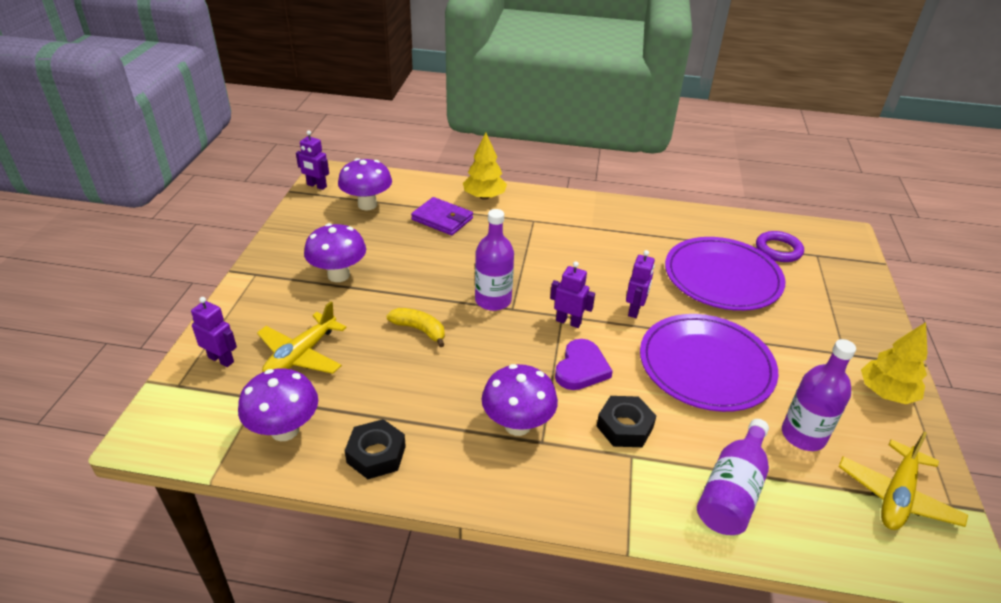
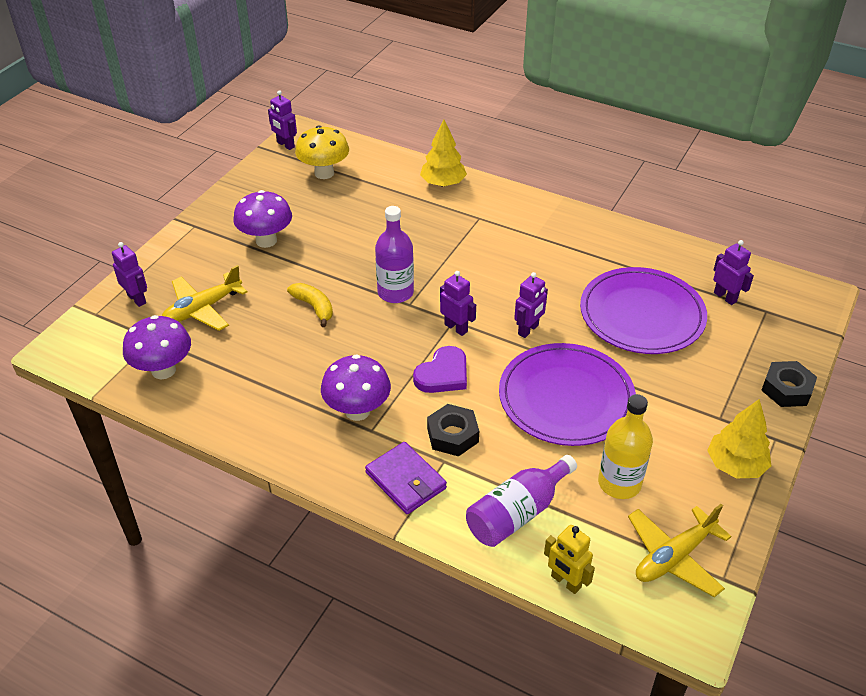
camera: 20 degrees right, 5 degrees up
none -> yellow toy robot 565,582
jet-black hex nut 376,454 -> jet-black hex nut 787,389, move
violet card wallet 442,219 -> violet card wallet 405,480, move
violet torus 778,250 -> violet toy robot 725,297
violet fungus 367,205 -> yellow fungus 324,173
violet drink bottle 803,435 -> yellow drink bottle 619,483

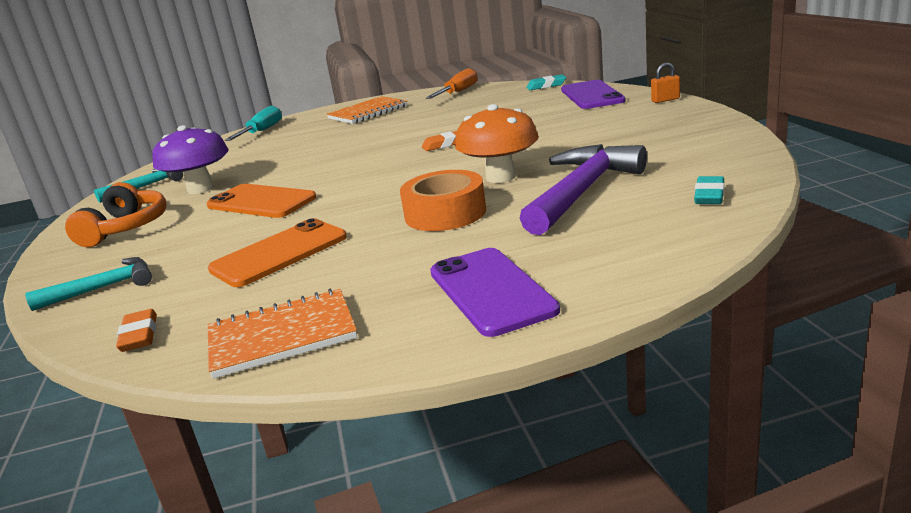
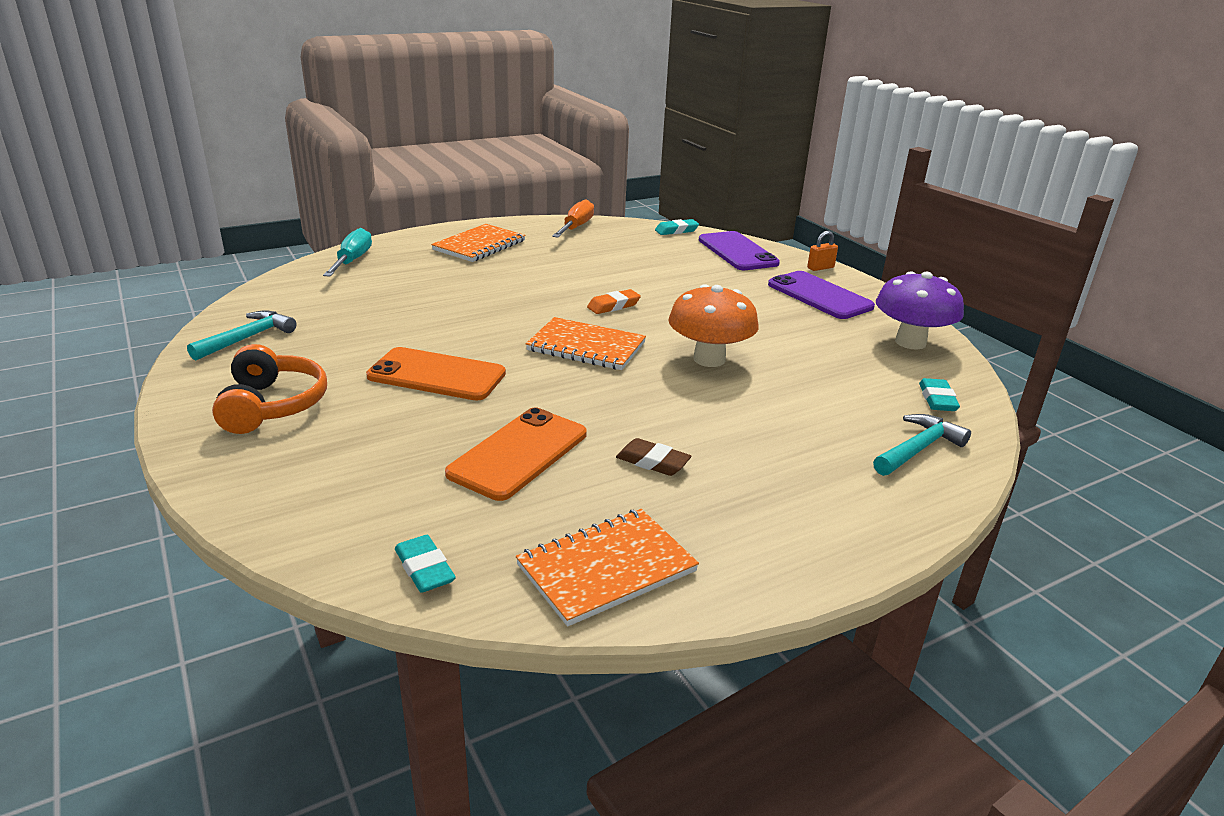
camera: 20 degrees left, 5 degrees up
orange-coloured roll of tape 445,213 -> none
violet claw hammer 582,191 -> none
none -> orange-coloured notebook 586,347
none -> brown eraser 652,462
teal claw hammer 103,288 -> teal claw hammer 918,449, move
violet fungus 201,189 -> violet fungus 910,342, move
violet smartphone 491,291 -> violet smartphone 819,296, move
orange-coloured eraser 139,335 -> teal eraser 424,569

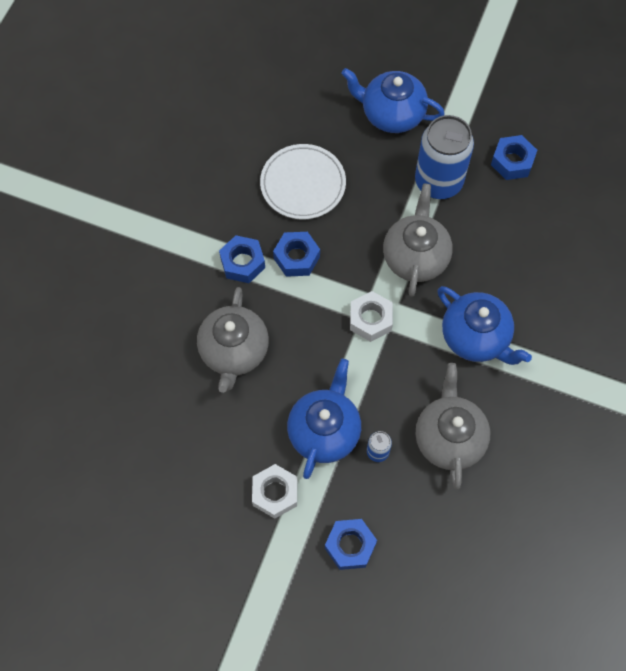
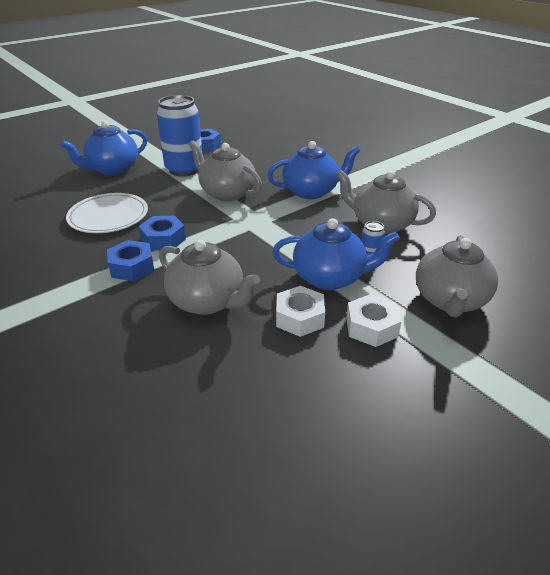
camera: 60 degrees left, 30 degrees down
pure white hex nut 370,319 -> pure white hex nut 299,318, move
royal blue hex nut 350,546 -> ash-grey tea pot 450,300
royal blue tea pot 324,431 -> royal blue tea pot 330,277, 135 degrees clockwise

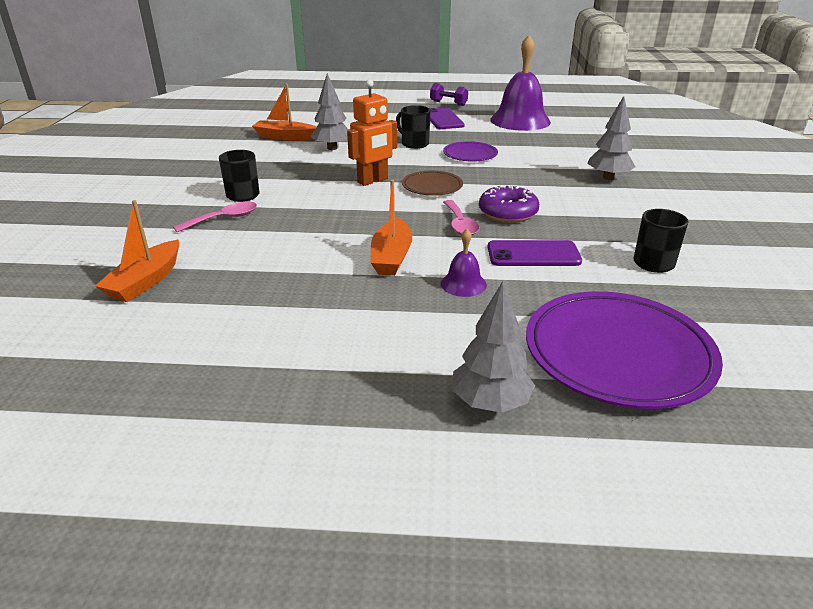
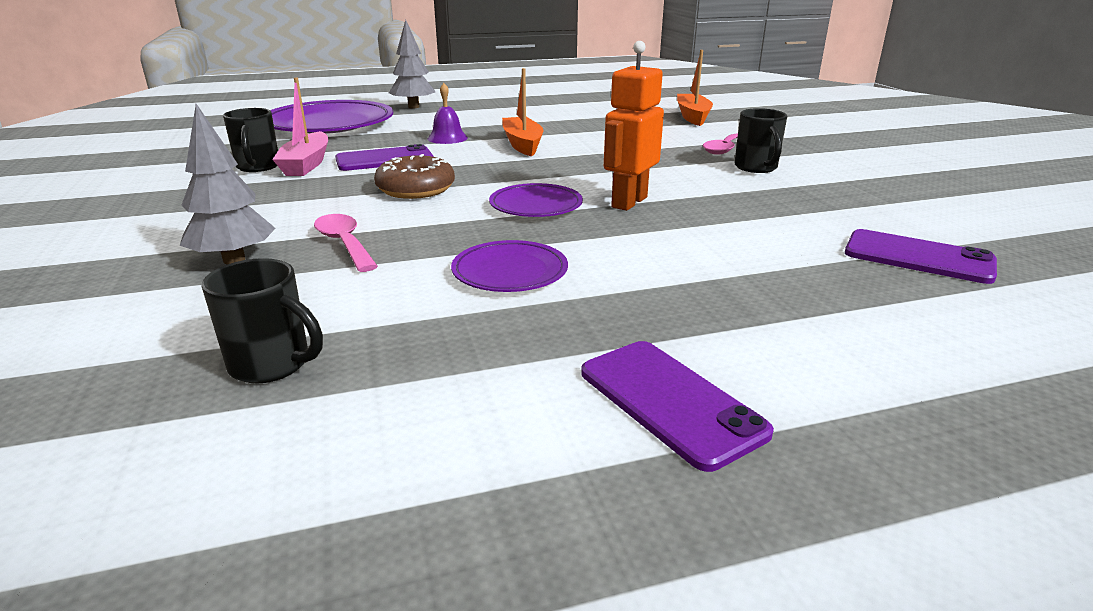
camera: 160 degrees right, 5 degrees down
ash-grey tree 332,148 -> none
violet free weight 448,103 -> none
violet school bell 520,120 -> none
none -> rose-pink boat 306,164
jet-black coffee mug 414,144 -> jet-black coffee mug 272,365, move
rose-pink spoon 460,224 -> rose-pink spoon 344,243, move
orange-coloured boat 285,137 -> violet smartphone 918,257
brown flat dish 432,187 -> violet flat dish 536,206
violet donut 508,212 -> brown donut 416,189

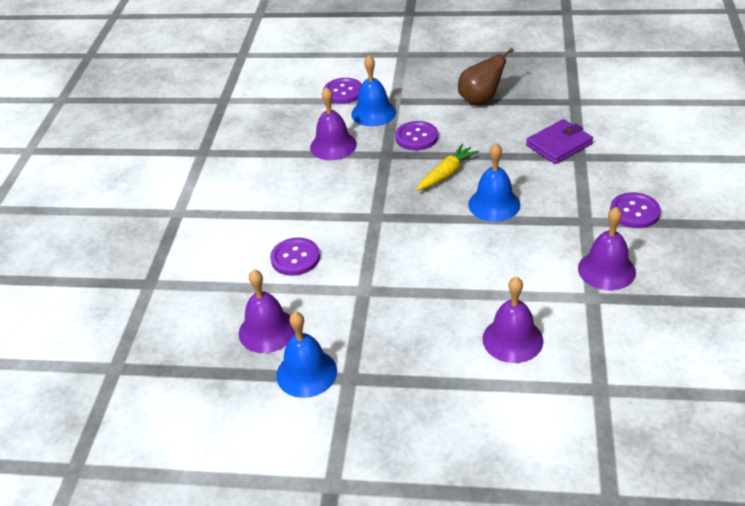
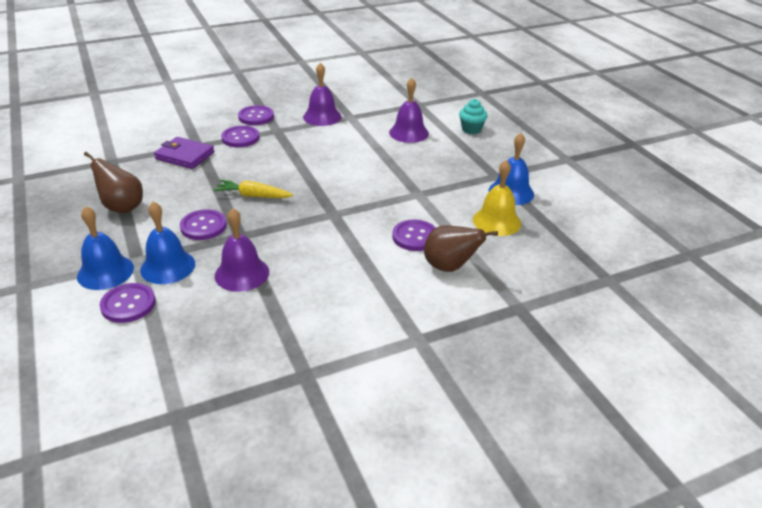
camera: 125 degrees left, 5 degrees down
none -> violet sewing button 240,138
none -> brown toy pear 450,267
none -> teal fairy cake 471,129
royal blue school bell 494,204 -> royal blue school bell 105,272, move
violet school bell 267,330 -> yellow school bell 496,221

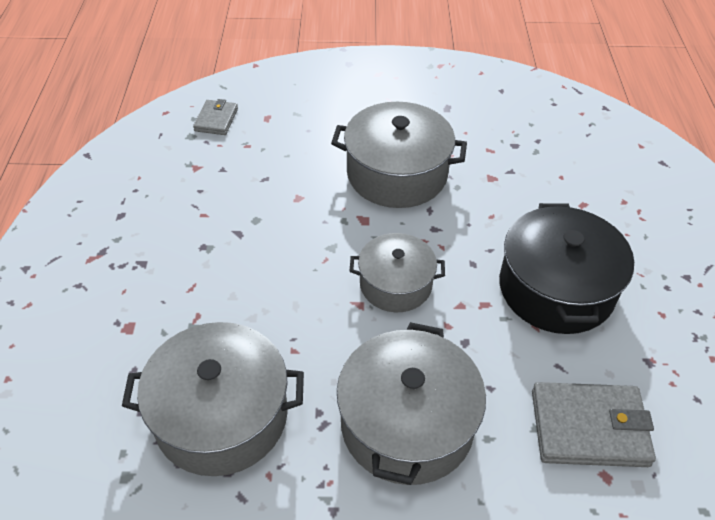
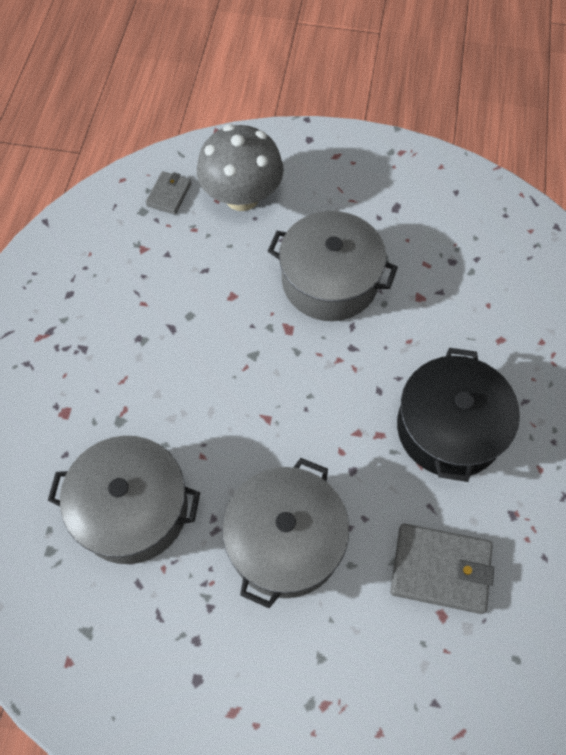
camera: 10 degrees right, 15 degrees up
ash-grey stockpot 395,284 -> none
none -> ash-grey fungus 242,196

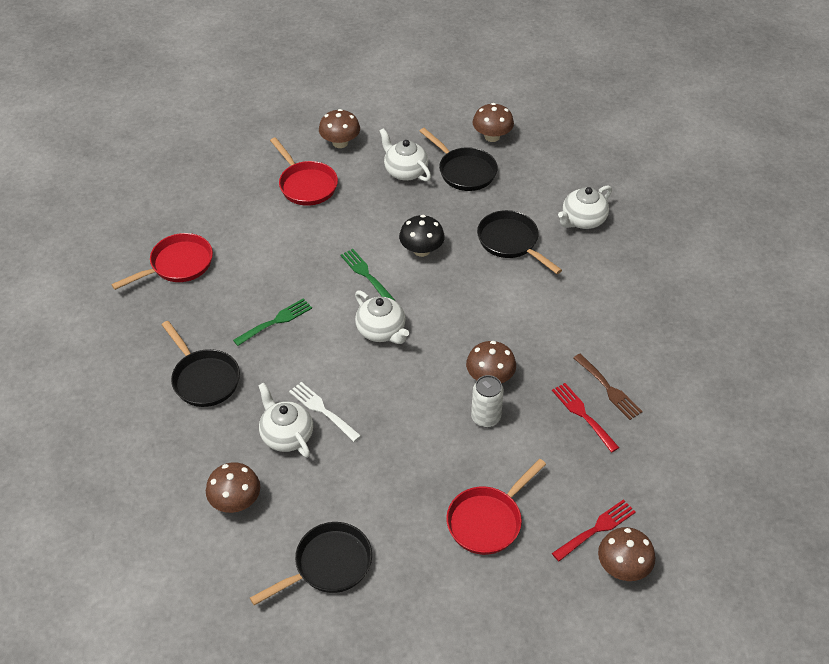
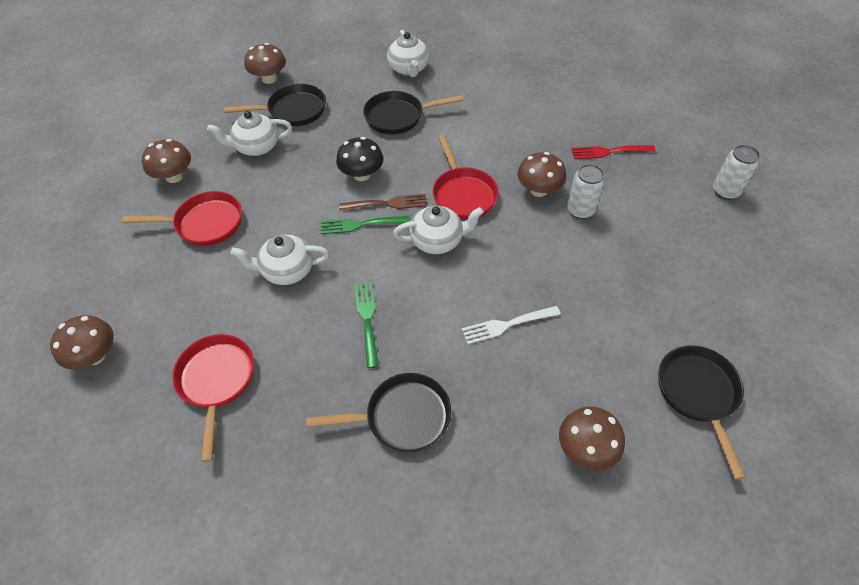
camera: 60 degrees left, 5 degrees up
pure white tea pot 286,435 -> pure white tea pot 287,270, move
red skillet 487,521 -> red skillet 463,194, move
brown dinner fork 608,389 -> brown dinner fork 387,204, move
brown fungus 623,567 -> brown fungus 95,355, move
red dinner fork 596,529 -> pure white soda can 725,191

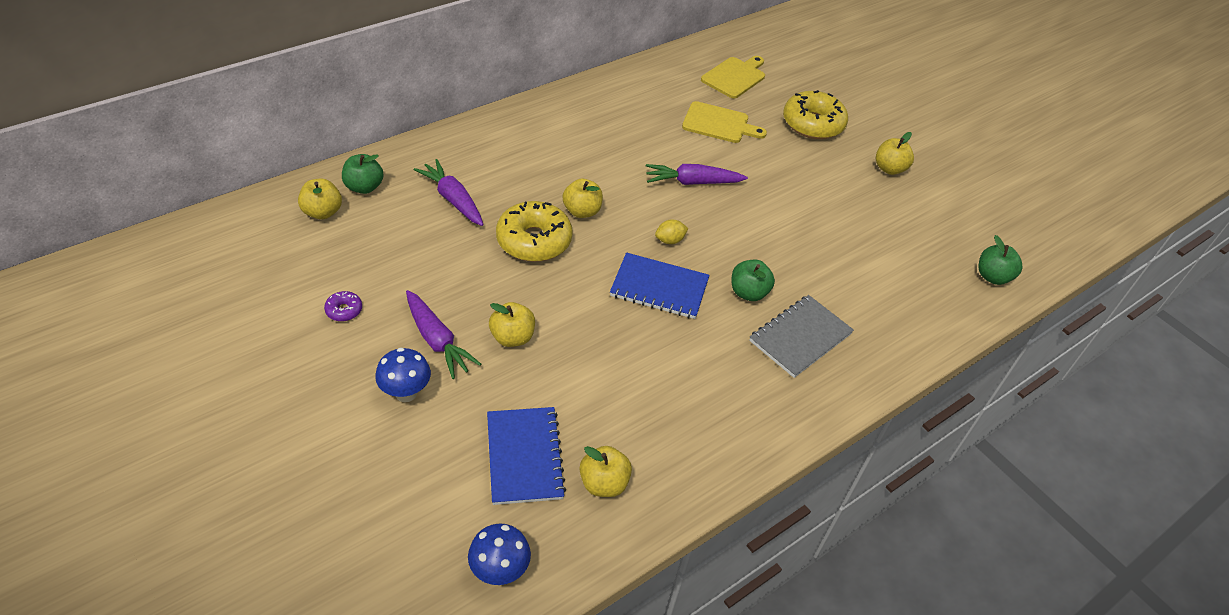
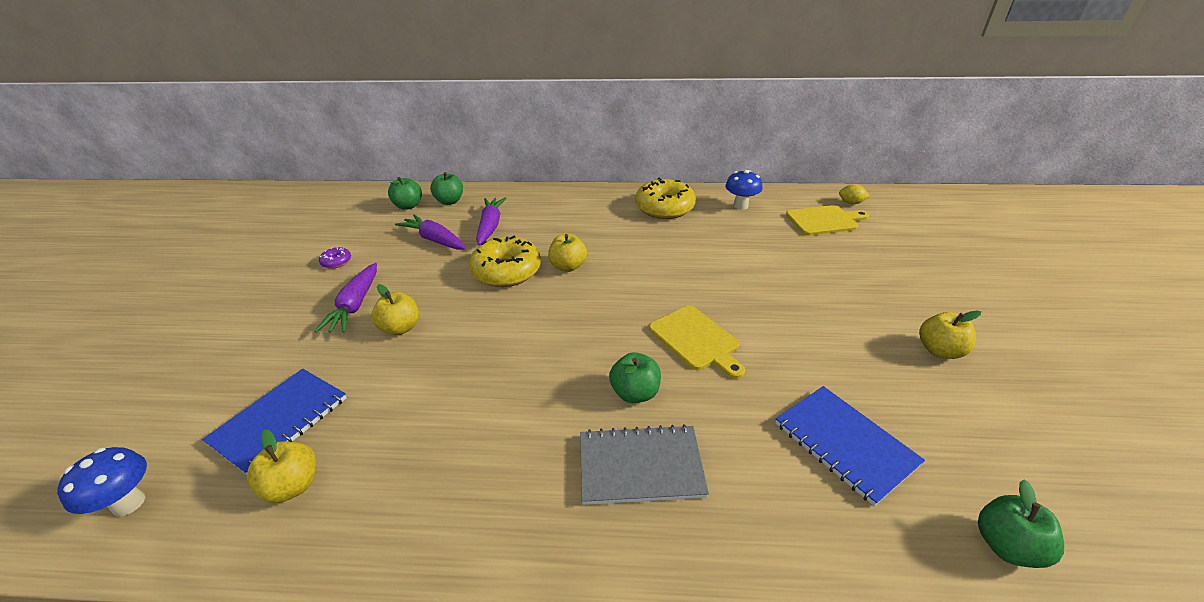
camera: 45 degrees right, 10 degrees down
royal blue fungus 406,393 -> royal blue fungus 740,206, move
royal blue notebook 659,288 -> royal blue notebook 844,444, move
violet toy carrot 693,182 -> violet toy carrot 435,240, move
yellow lemon 670,240 -> yellow lemon 851,203, move
yellow chopping board 719,124 -> yellow chopping board 696,340, move
yellow donut 812,124 -> yellow donut 664,208, move
yellow apple fruit 322,212 -> emerald apple fruit 408,206

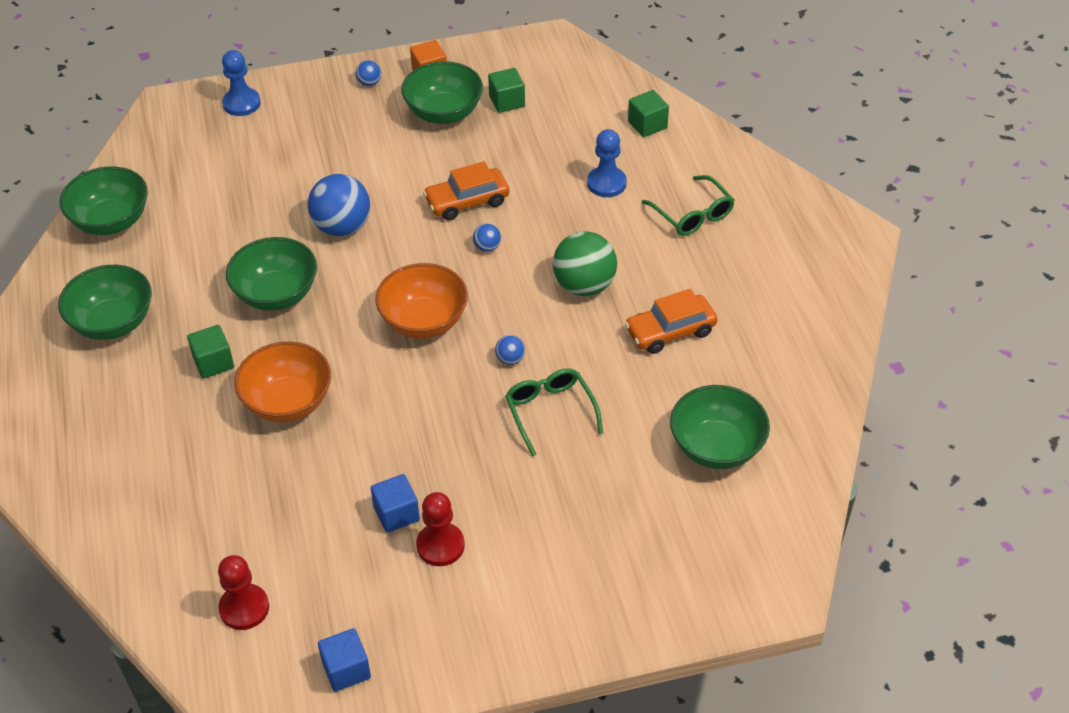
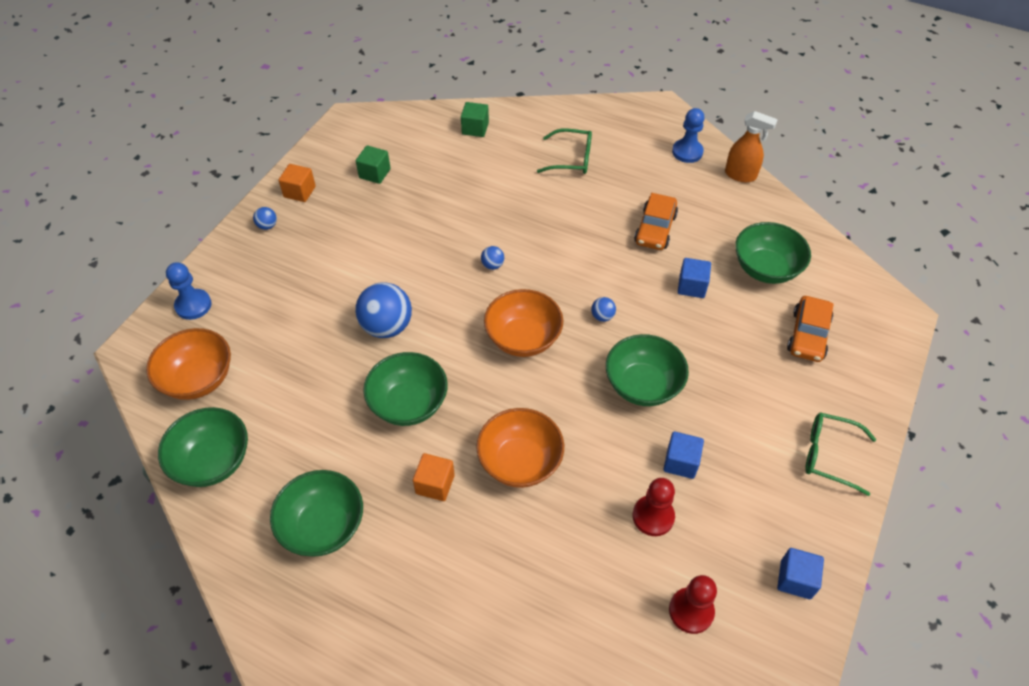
camera: 50 degrees left, 5 degrees up
emerald sphere 584,285 -> none
none -> orange-coloured deep dish 198,379
none -> royal blue block 691,286
none -> orange-coloured sprayer 740,175
emerald deep dish 444,112 -> emerald deep dish 642,385, move
red chess pawn 440,546 -> red chess pawn 653,516, move
orange-coloured car 467,201 -> orange-coloured car 808,335, move
emerald glasses 550,412 -> emerald glasses 829,455, move
royal blue chess pawn 606,183 -> royal blue chess pawn 687,152, move
emerald block 213,362 -> orange-coloured block 435,484

